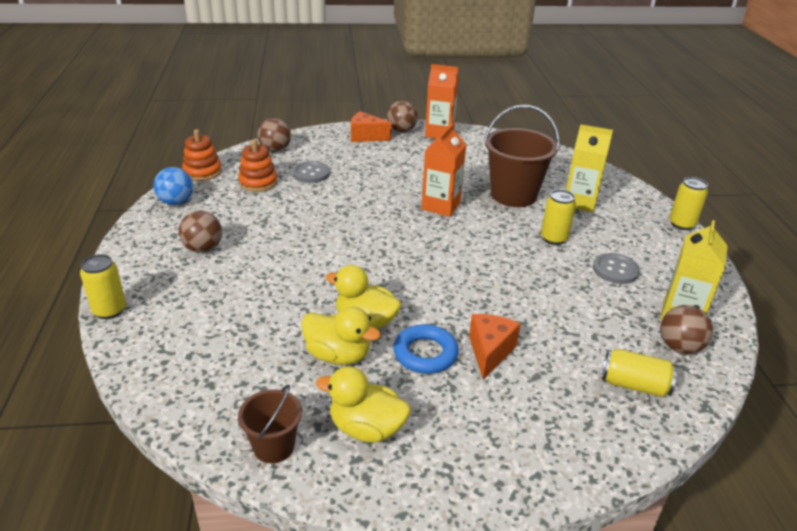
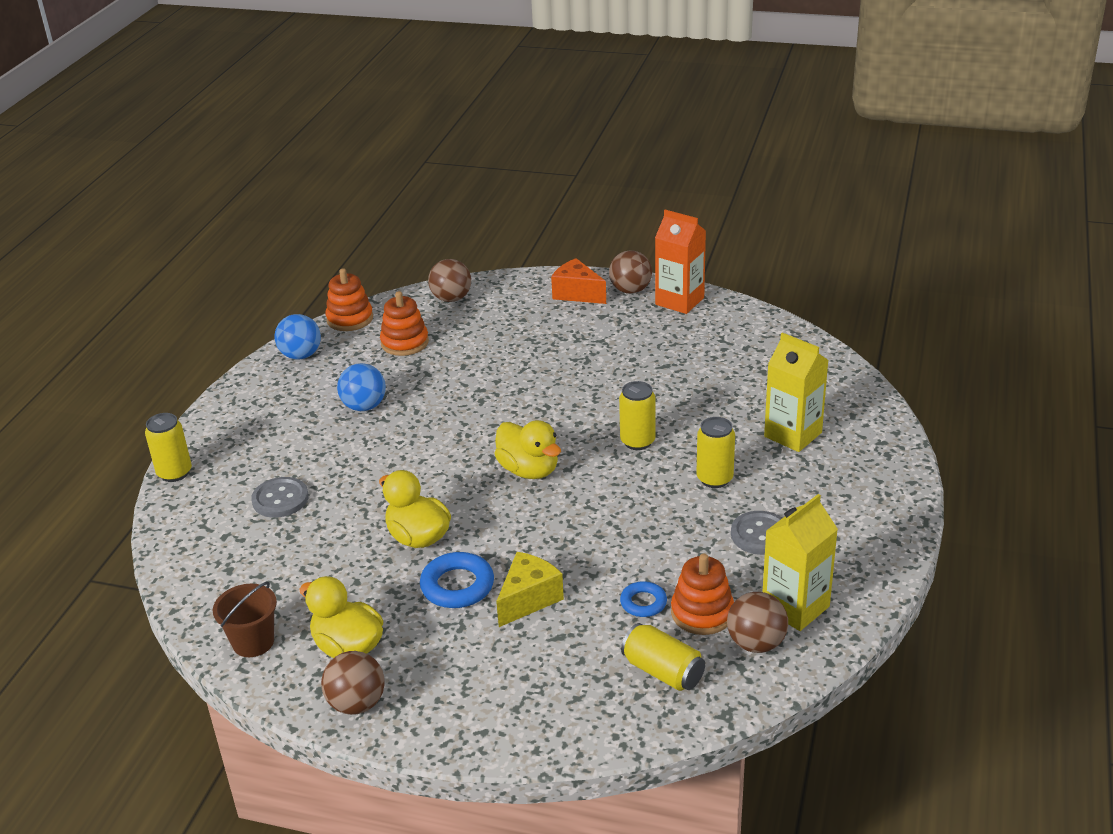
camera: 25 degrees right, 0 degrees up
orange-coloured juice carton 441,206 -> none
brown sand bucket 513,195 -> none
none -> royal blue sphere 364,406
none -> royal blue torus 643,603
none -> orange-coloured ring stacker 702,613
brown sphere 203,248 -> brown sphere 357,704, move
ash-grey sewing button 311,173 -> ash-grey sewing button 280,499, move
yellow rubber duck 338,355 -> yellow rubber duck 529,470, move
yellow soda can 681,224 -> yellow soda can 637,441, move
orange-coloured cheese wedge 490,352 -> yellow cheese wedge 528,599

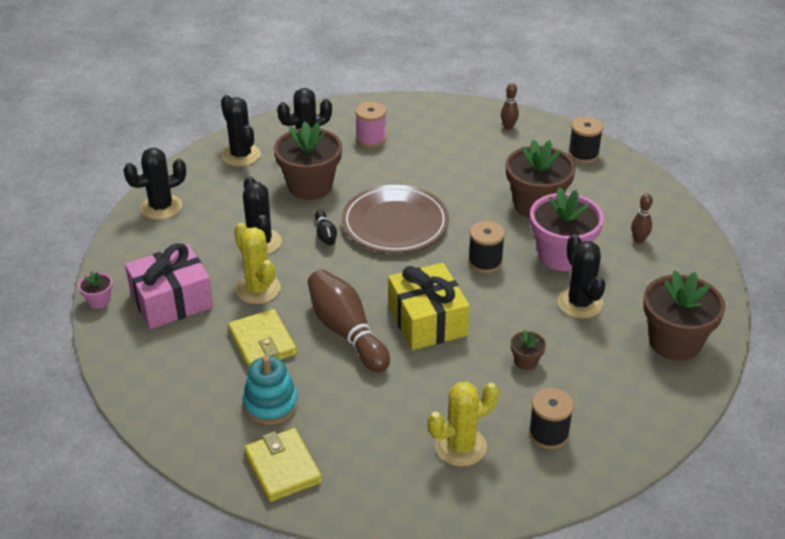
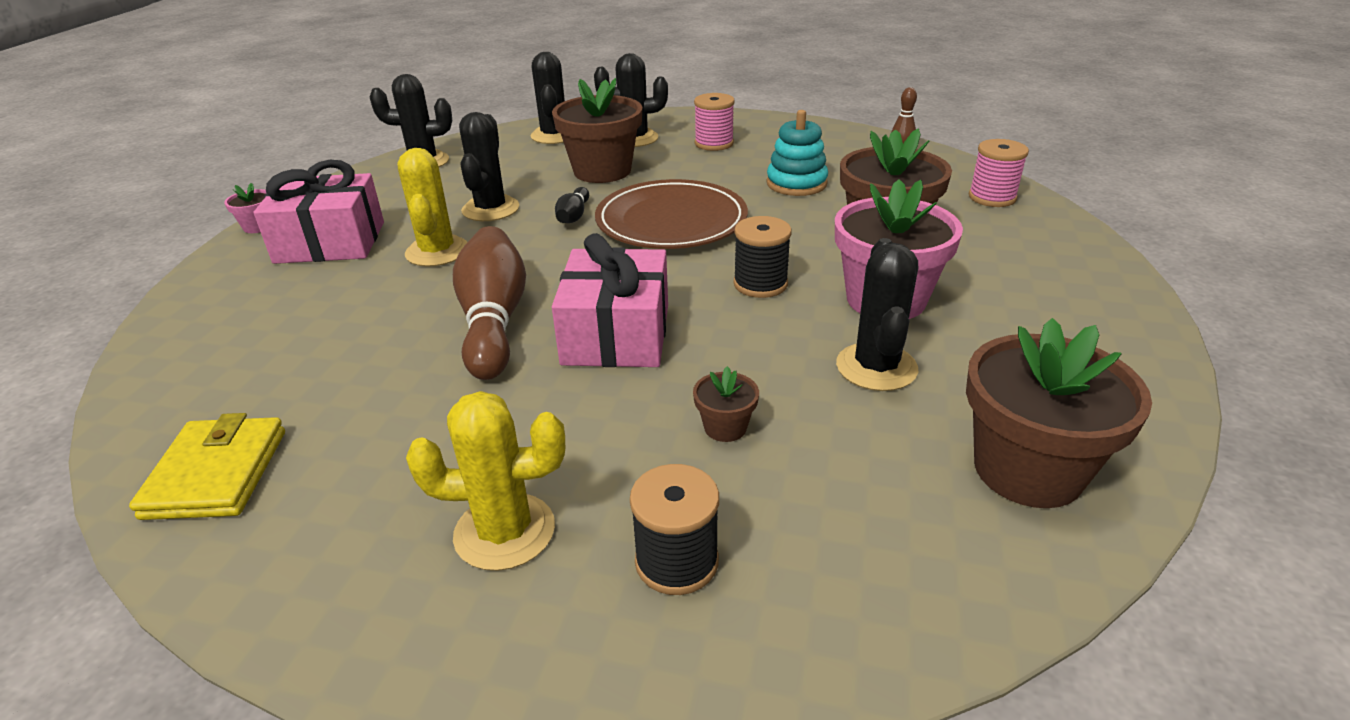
camera: 25 degrees right, 5 degrees down
yellow card wallet 262,342 -> none
brown skittle 639,240 -> none
teal ring stacker 270,404 -> teal ring stacker 796,183, move
yellow wrapped gift 427,321 -> rose-pink wrapped gift 616,334
jet-black spool 583,154 -> rose-pink spool 992,197

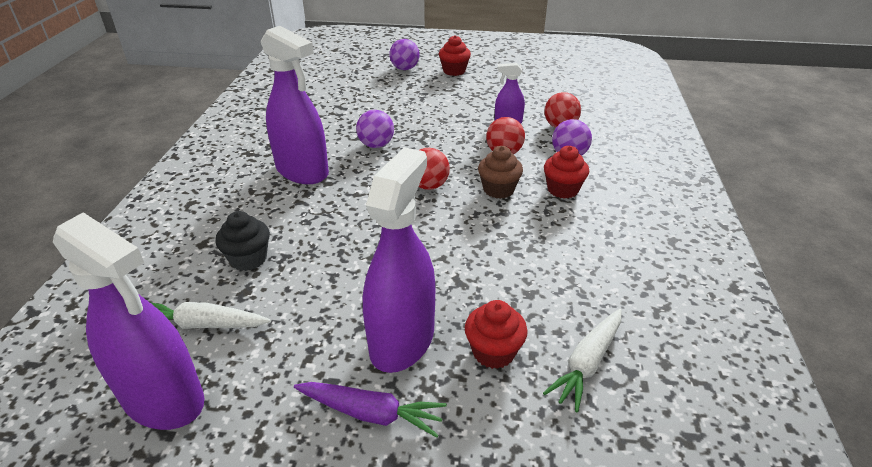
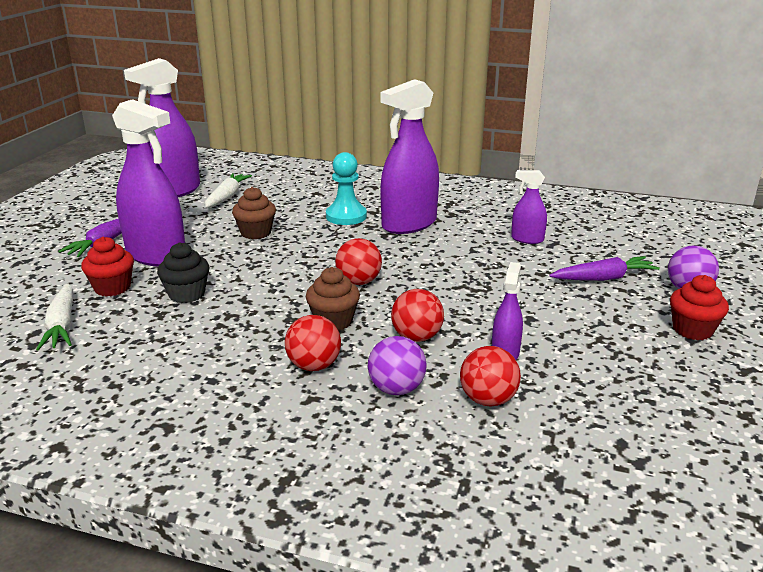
camera: 100 degrees right, 10 degrees down
violet sphere 376,145 -> none
none -> brown fairy cake 256,233
none -> teal chess pawn 346,216
none -> violet sprayer 527,239
none -> violet toy carrot 603,278
jet-black fairy cake 248,259 -> jet-black fairy cake 187,294, move
red fairy cake 562,189 -> red sphere 314,366
pure white toy carrot 587,363 -> pure white toy carrot 62,325, 150 degrees counterclockwise

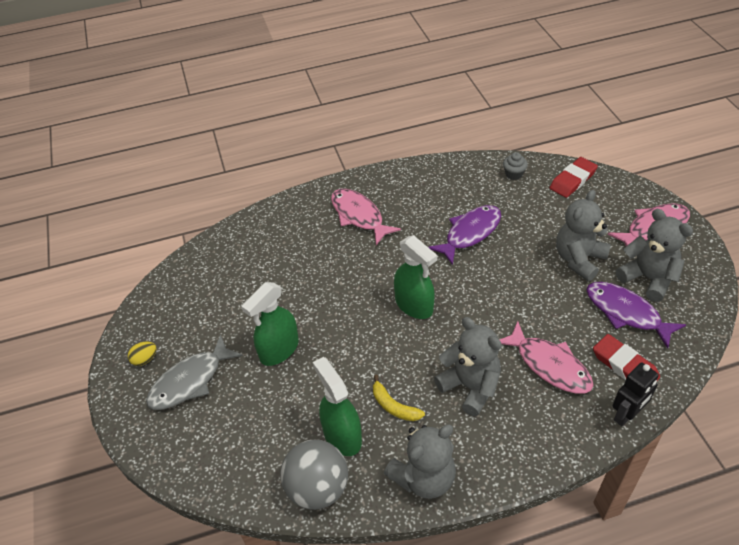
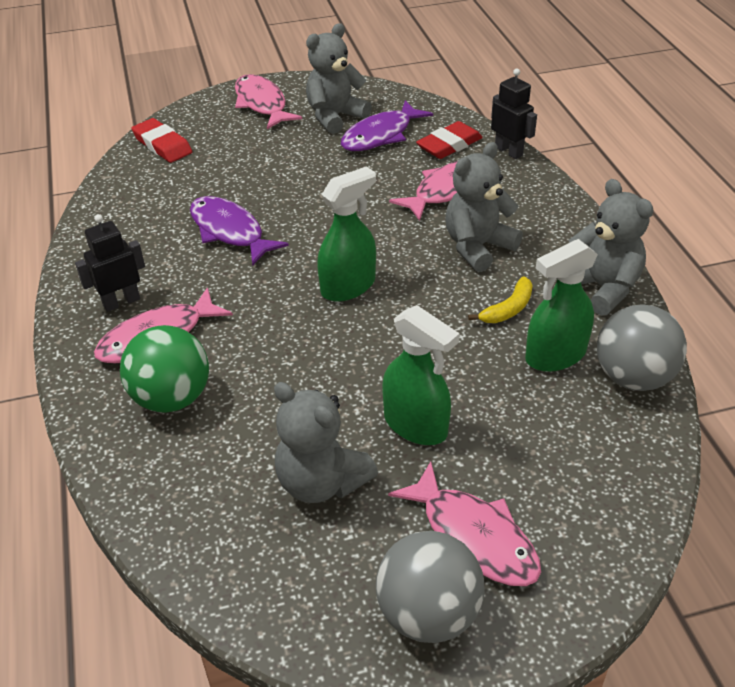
camera: 90 degrees left, 5 degrees down
ash-grey fairy cake 513,174 -> none
none -> jet-black toy robot 121,302
none -> emerald sphere 172,398
ash-grey teddy 579,259 -> ash-grey teddy 321,482, move
yellow egg shape 145,359 -> ash-grey sphere 428,613
ash-grey fish figure 190,381 -> rose-pink fish figure 474,536

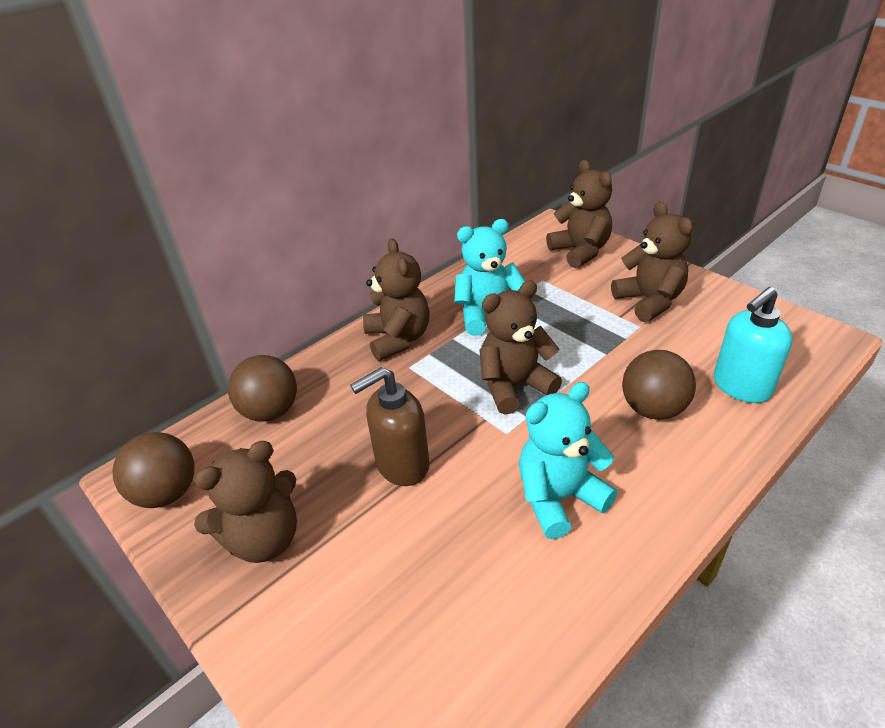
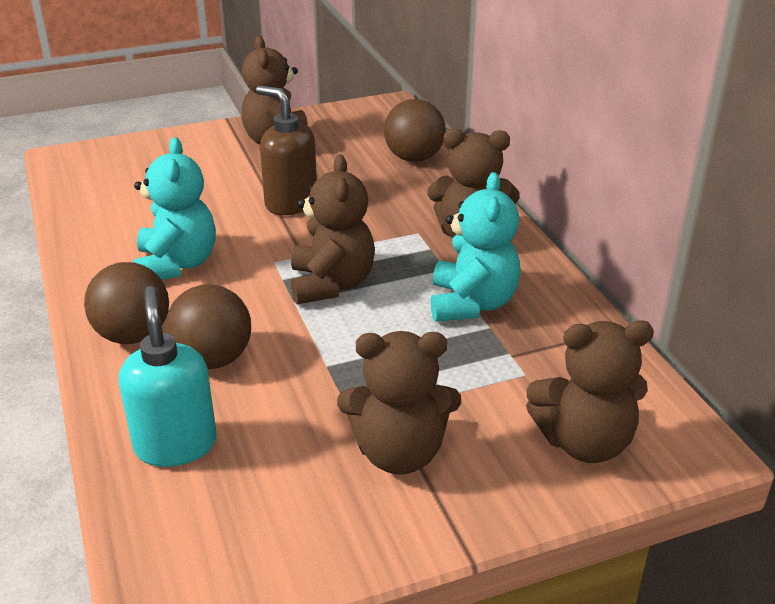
camera: 110 degrees right, 5 degrees down
brown sphere 167,493 -> brown sphere 133,335, move
brown soap pump 401,465 -> brown soap pump 290,203, 45 degrees counterclockwise

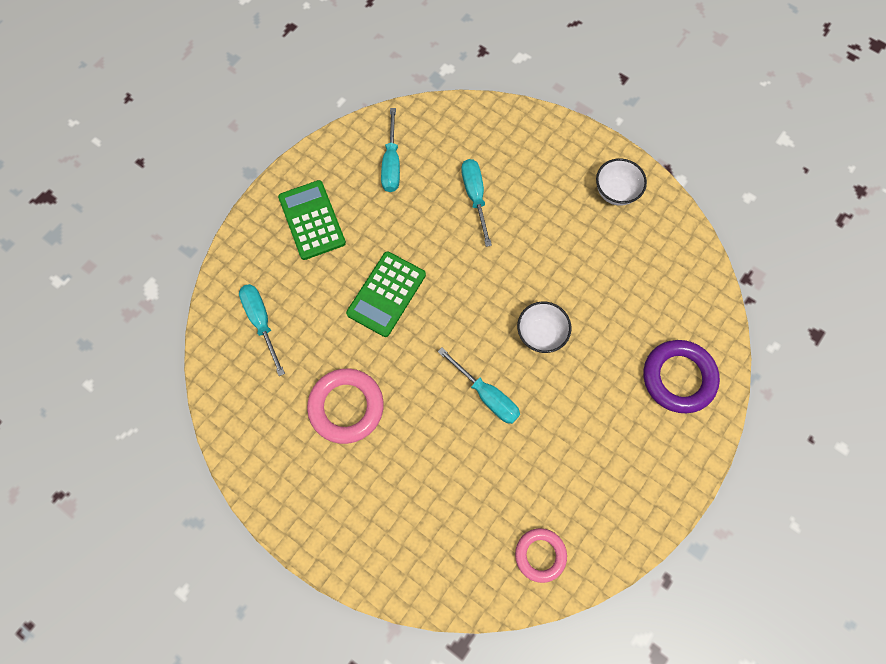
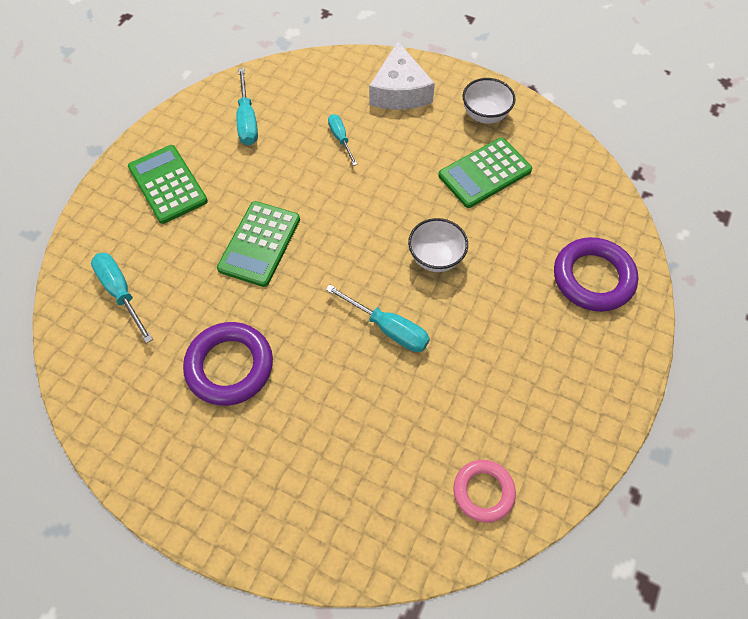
camera: 10 degrees left, 10 degrees down
none -> pure white cheese wedge 400,91
none -> emerald calculator 485,173
rose-pink torus 346,407 -> violet torus 230,366
teal hand screwdriver 475,197 -> teal hand screwdriver 340,139, x0.66

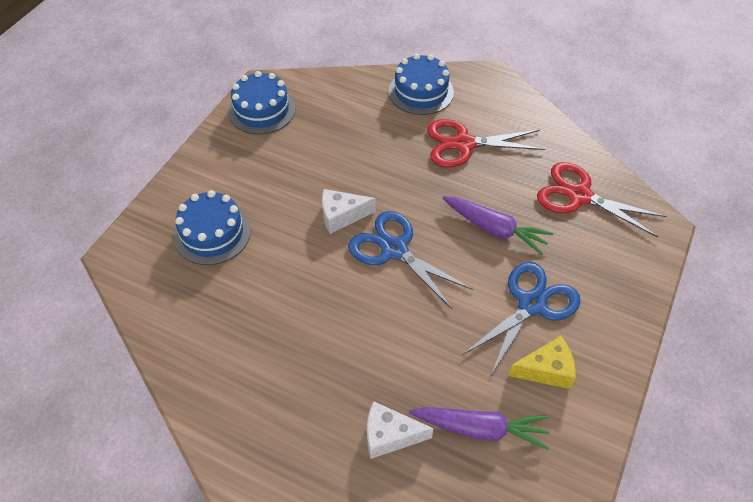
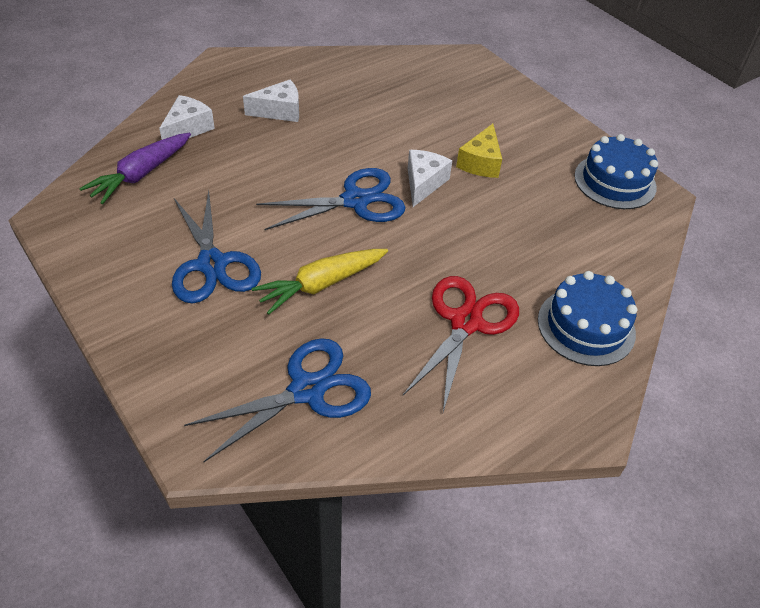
camera: 115 degrees right, 5 degrees down
royal blue cake 212,233 -> none
none -> pure white cheese wedge 279,111
yellow cheese wedge 546,370 -> yellow cheese wedge 481,162, move
violet toy carrot 494,229 -> yellow toy carrot 321,284
red scissors 579,196 -> royal blue scissors 307,390

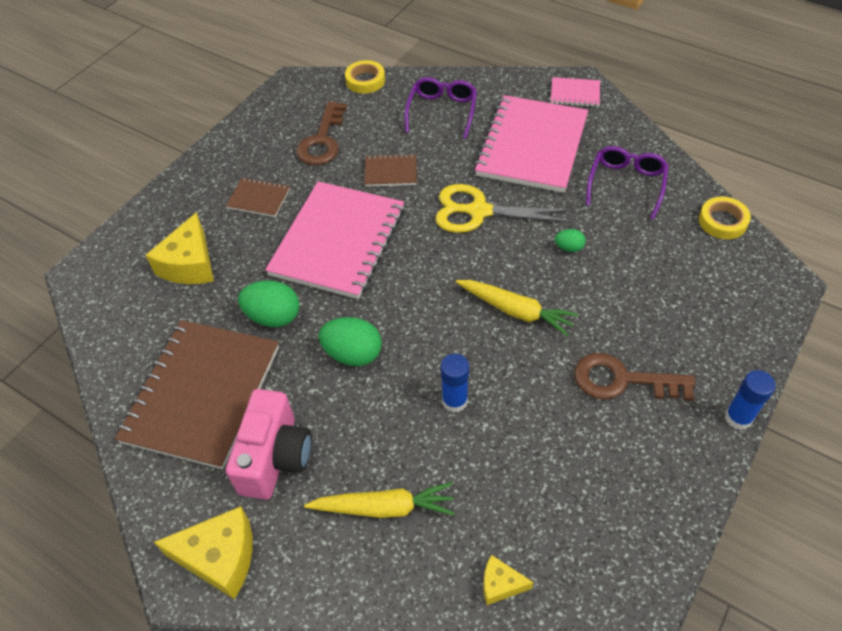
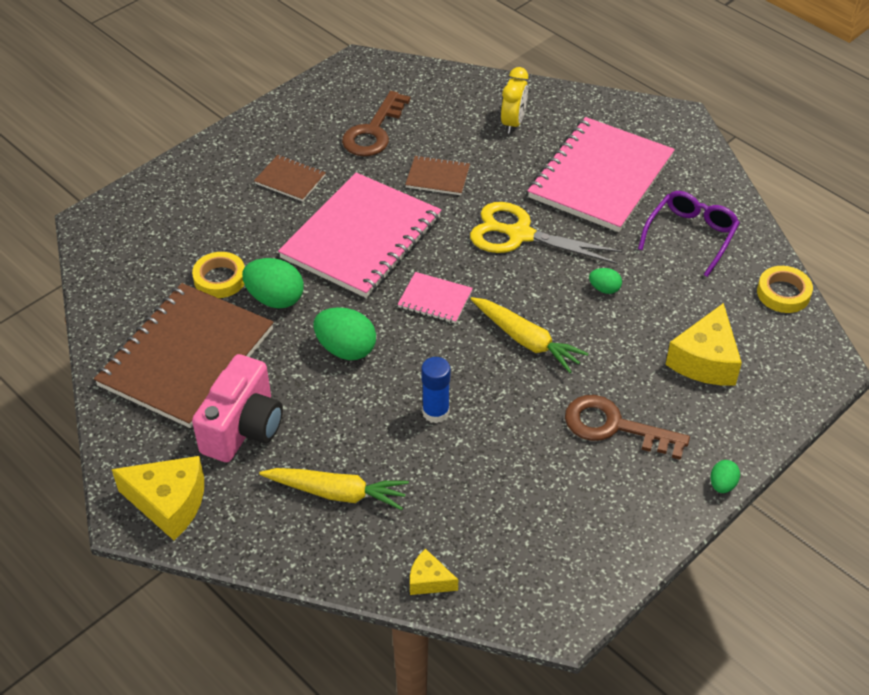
camera: 10 degrees right, 5 degrees down
yellow cheese wedge 190,264 -> yellow cheese wedge 705,360, move
yellow roll of tape 365,80 -> yellow roll of tape 220,279, move
rose-pink notebook 575,93 -> rose-pink notebook 435,299, move
violet glasses 442,111 -> yellow alarm clock 513,123
royal blue glue 738,418 -> emerald egg shape 722,485

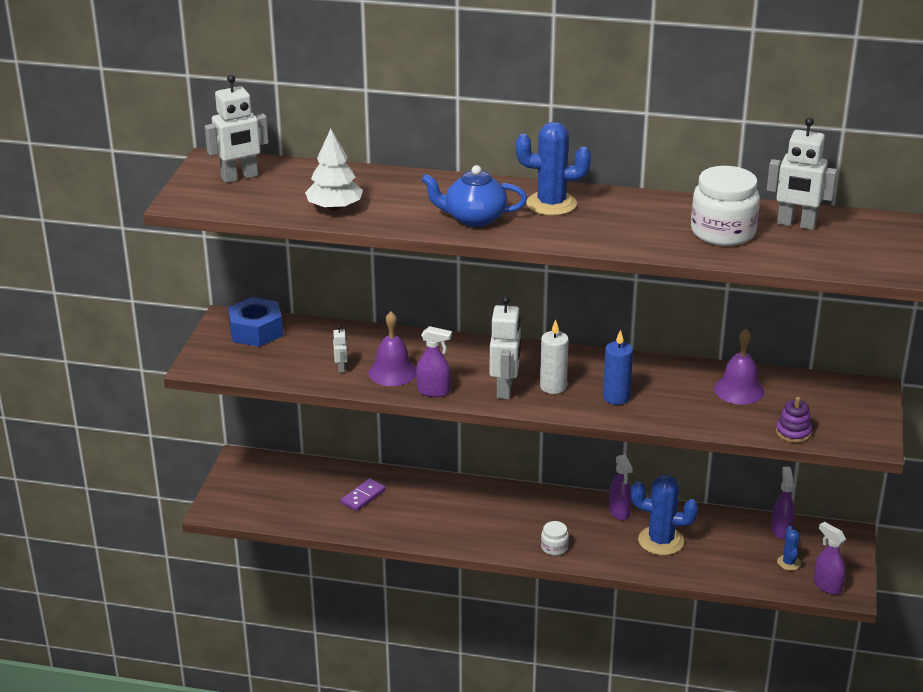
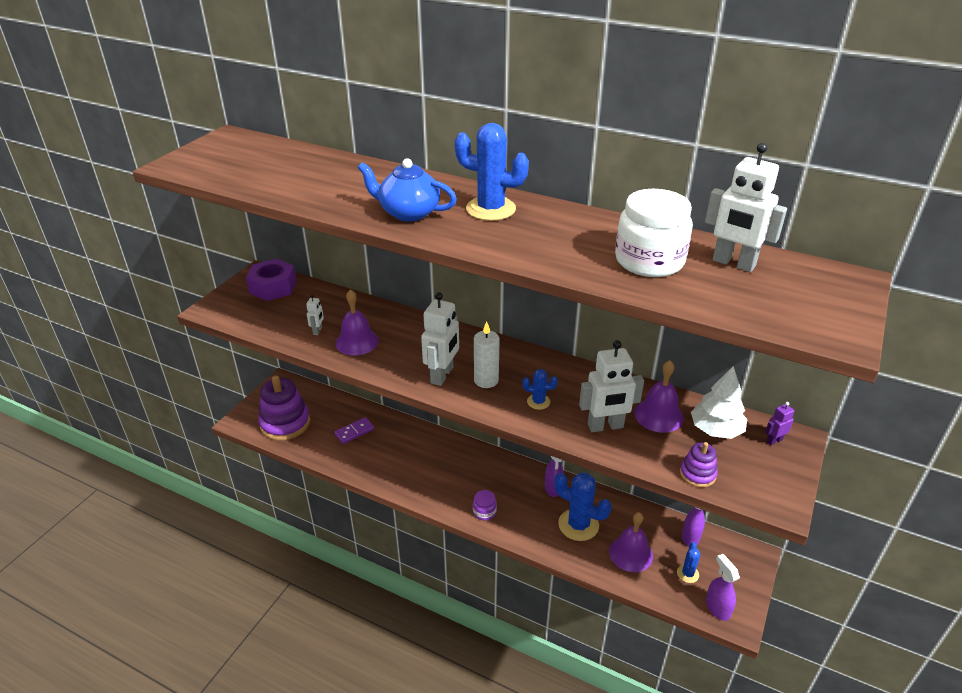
camera: 15 degrees right, 5 degrees up
violet sprayer 433,391 -> none
none -> violet ring stacker 285,423
none -> violet school bell 631,553
none -> violet toy robot 774,440
pure white toy robot 240,177 -> pure white toy robot 605,426, move
pure white tree 334,207 -> pure white tree 716,429, move
royal blue wax candle 616,397 -> royal blue prickly plant 538,402
royal blue hex nut 256,331 -> violet hex nut 273,287
pure white jar 554,547 -> violet jar 484,512

